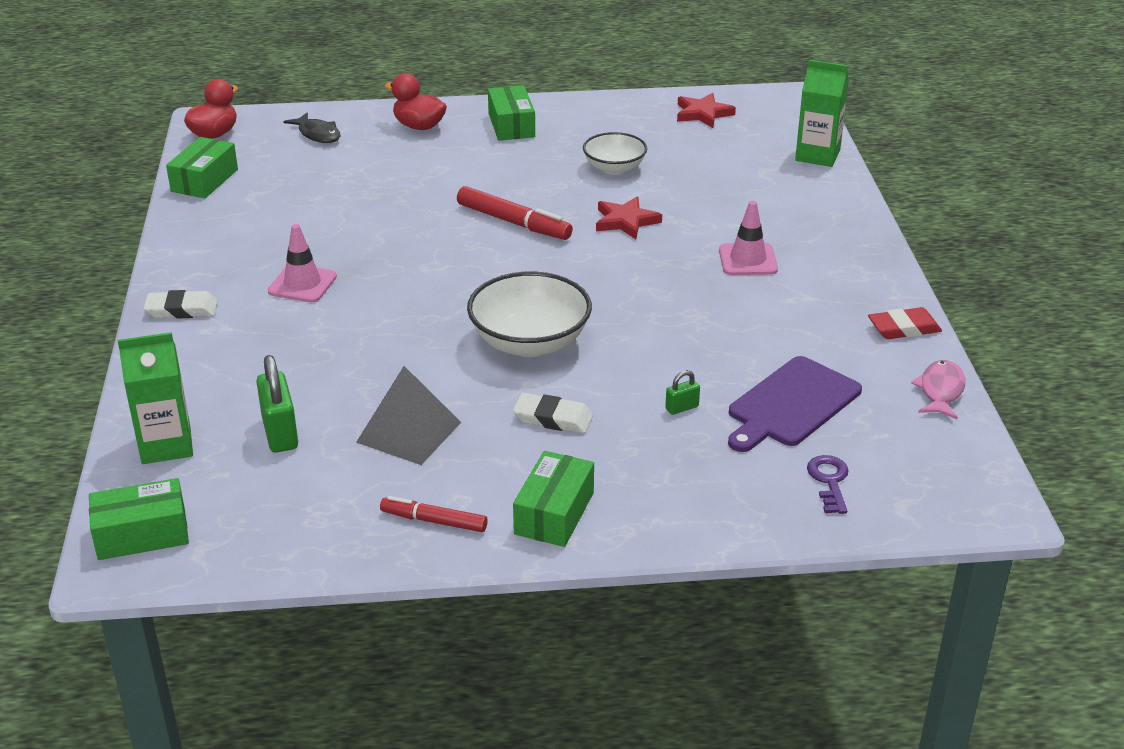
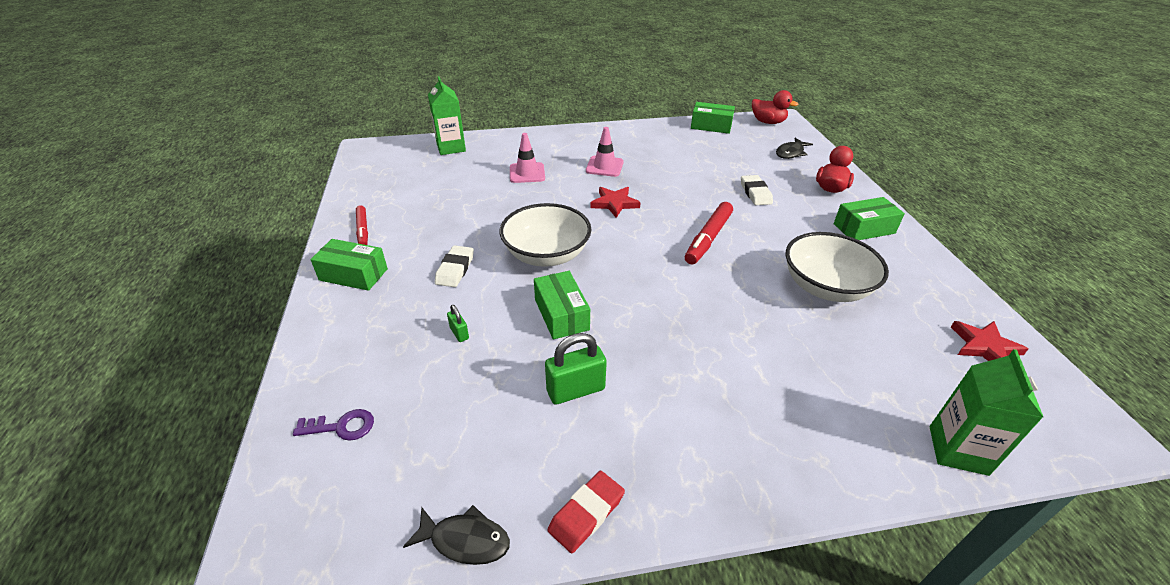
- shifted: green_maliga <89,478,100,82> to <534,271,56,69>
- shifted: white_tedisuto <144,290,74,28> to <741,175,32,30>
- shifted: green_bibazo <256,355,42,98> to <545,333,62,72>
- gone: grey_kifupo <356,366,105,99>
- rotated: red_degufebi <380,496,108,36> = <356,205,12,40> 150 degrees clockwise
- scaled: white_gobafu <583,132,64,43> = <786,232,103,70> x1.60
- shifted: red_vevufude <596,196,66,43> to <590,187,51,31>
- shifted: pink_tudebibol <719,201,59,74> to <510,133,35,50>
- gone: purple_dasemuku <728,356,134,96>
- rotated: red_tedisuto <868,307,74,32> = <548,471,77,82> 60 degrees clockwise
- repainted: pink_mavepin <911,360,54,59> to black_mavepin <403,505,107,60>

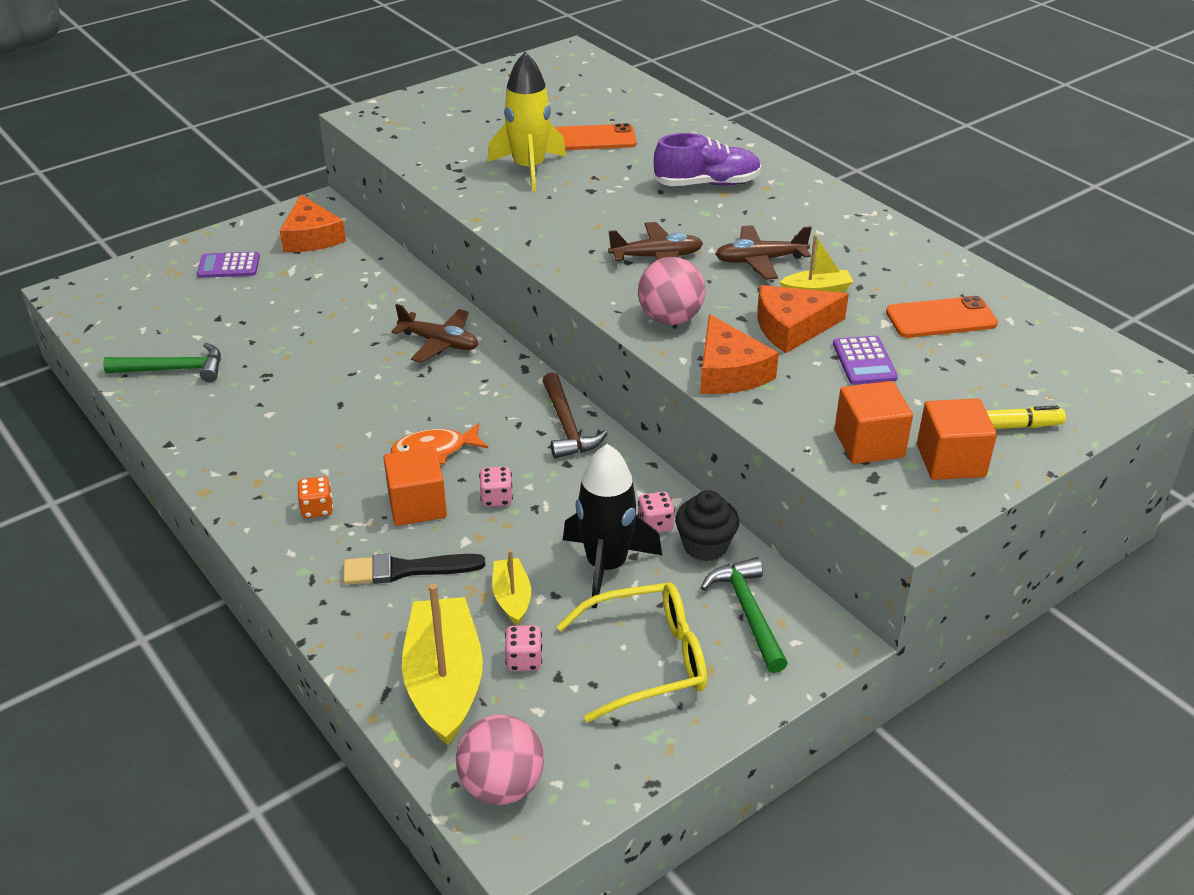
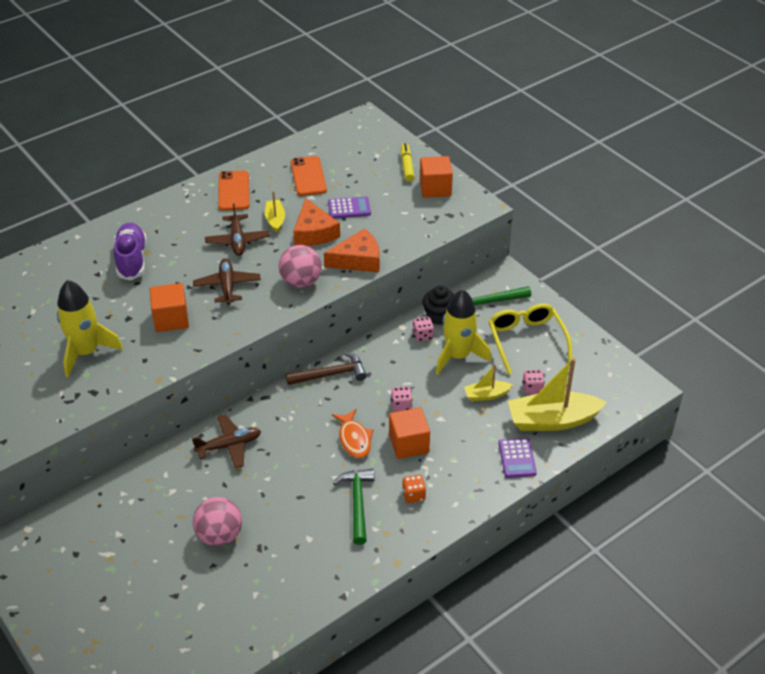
- shifted: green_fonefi <103,343,118,39> to <333,469,41,76>
- shifted: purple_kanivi <197,252,63,26> to <499,438,38,40>
- gone: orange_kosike <280,195,66,57>
- gone: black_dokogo <343,554,142,31>
- rotated: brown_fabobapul <391,304,87,59> = <192,414,69,54> 45 degrees clockwise
- shifted: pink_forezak <456,715,88,90> to <193,497,49,49>
- shifted: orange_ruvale <555,123,81,27> to <218,170,31,41>
- repainted: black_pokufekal <563,444,99,164> to yellow_pokufekal <436,289,55,86>
- shifted: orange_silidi <834,381,79,83> to <150,283,39,49>

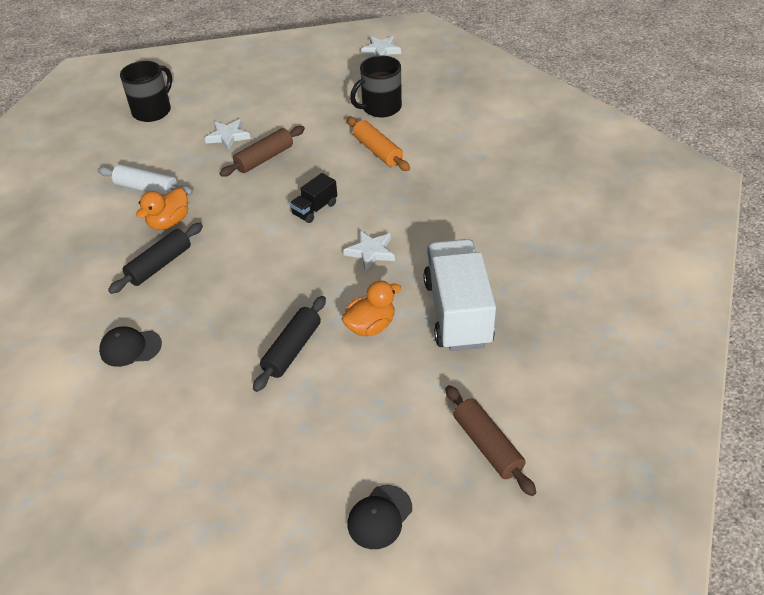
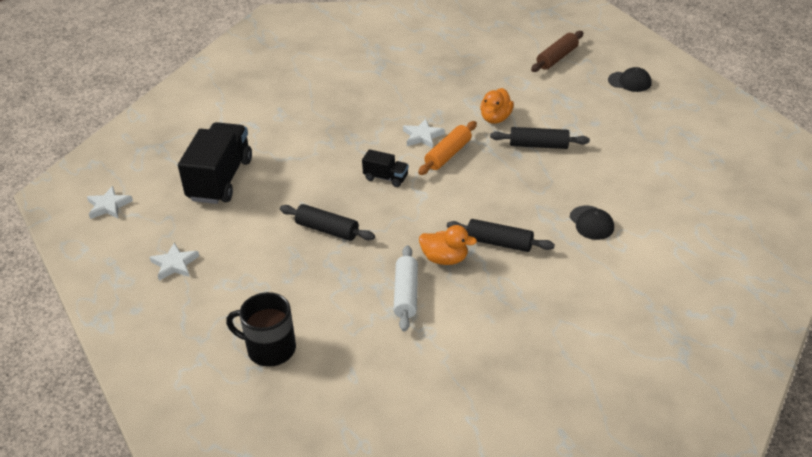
- shifted: white_vevufude <205,119,46,32> to <149,243,50,38>
- repainted: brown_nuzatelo <219,126,86,51> to black_nuzatelo <280,204,95,37>
- rotated: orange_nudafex <341,281,60,55> = <480,88,34,36> 105 degrees counterclockwise
- shifted: orange_nuzatelo <347,117,63,54> to <418,121,59,54>
- swapped: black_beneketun <350,55,52,63> to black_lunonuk <178,122,74,82>
- gone: white_lunonuk <423,239,73,112>

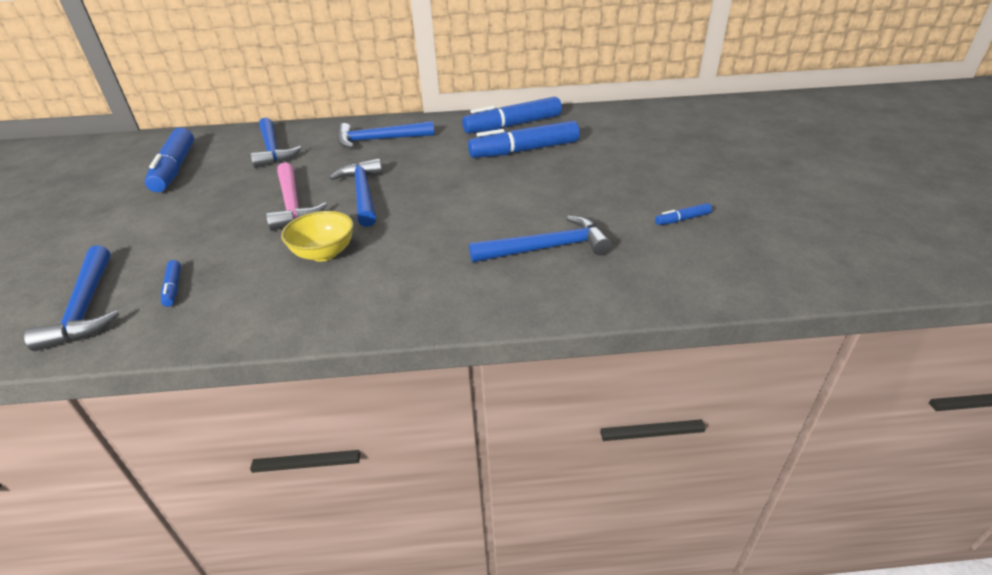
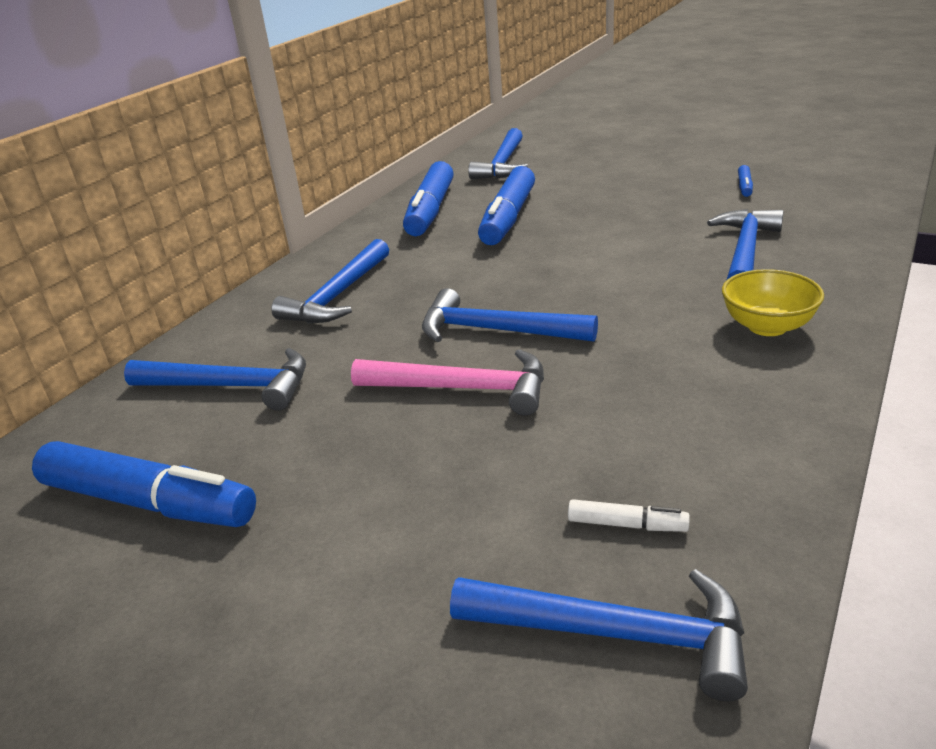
- repainted: blue_degufebi <161,260,20,47> to white_degufebi <568,499,122,33>
- shifted: yellow_gobafu <281,211,73,51> to <722,269,102,67>
- new: blue_fonefi <468,128,60,52>

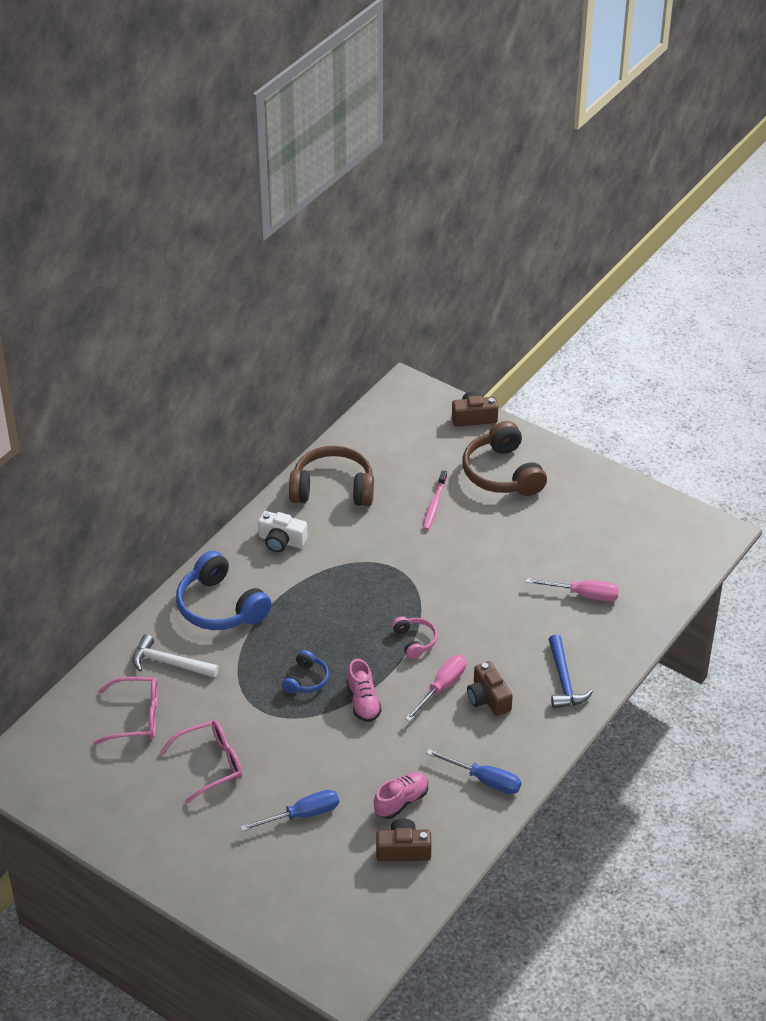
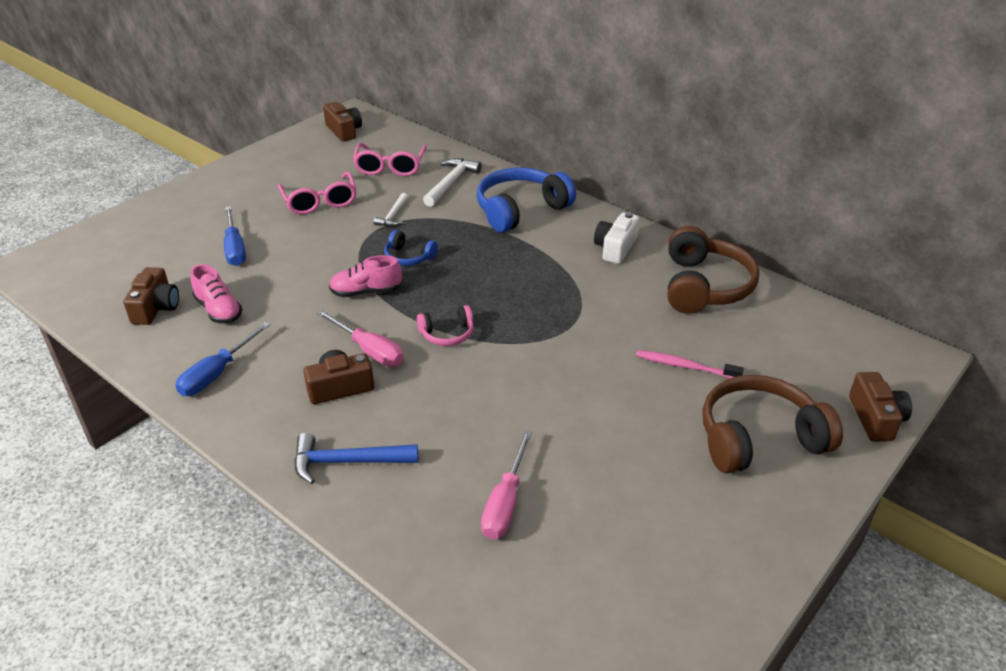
- new: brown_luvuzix <323,102,39,40>
- new: white_fonefi <374,193,34,34>

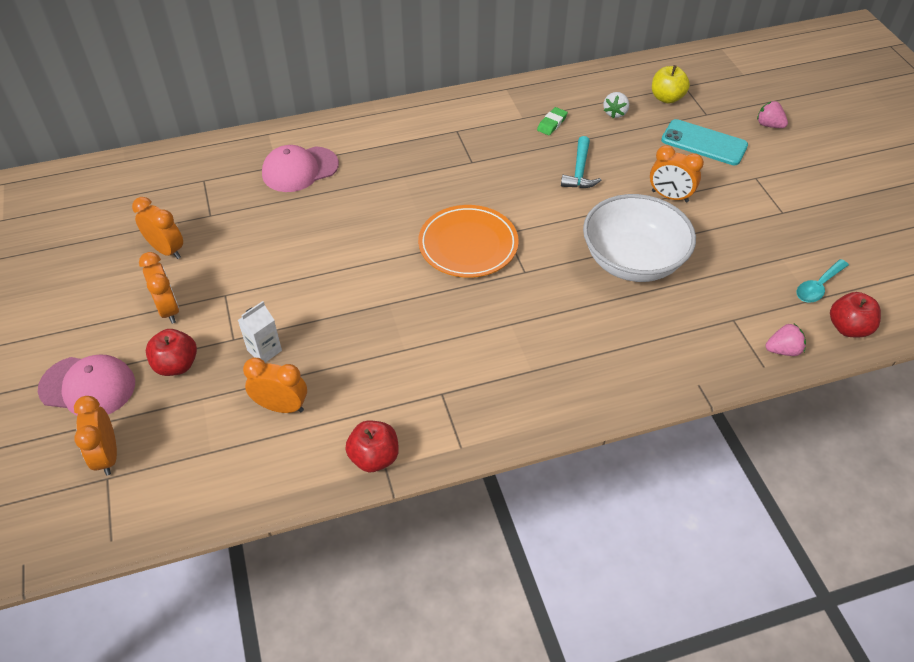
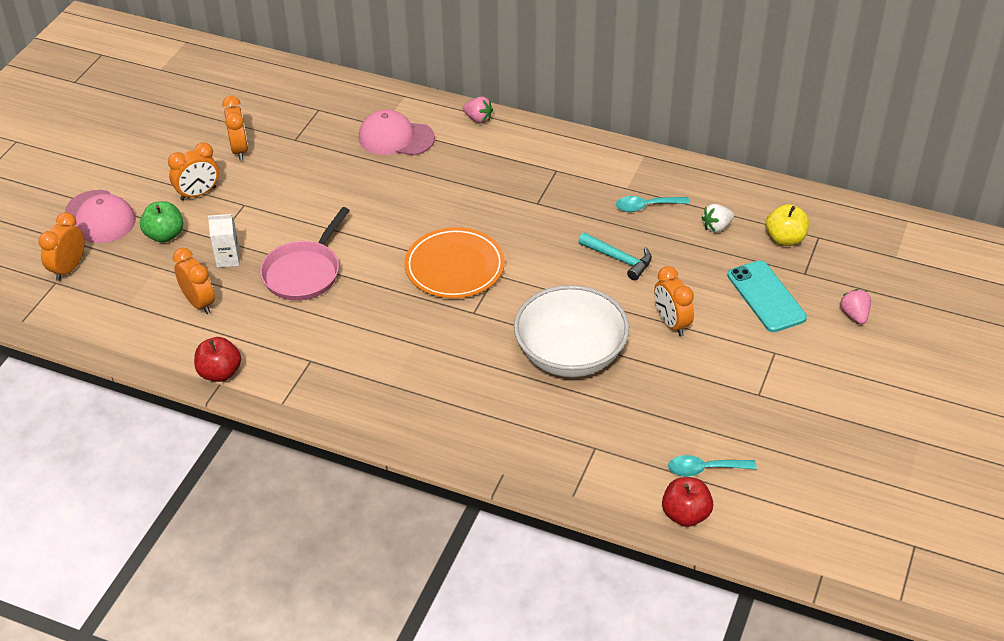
- rotated: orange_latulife <139,252,40,72> = <168,143,51,58> 45 degrees clockwise
- repainted: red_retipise <146,329,51,47> to green_retipise <140,201,43,42>
- swapped: green_tedisuto <537,107,31,28> to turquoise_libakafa <616,196,74,16>
- rotated: turquoise_fonefi <561,136,40,52> = <578,233,74,47> 105 degrees counterclockwise
- shifted: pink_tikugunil <765,324,41,32> to <463,96,30,27>
- new: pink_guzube <260,207,90,94>

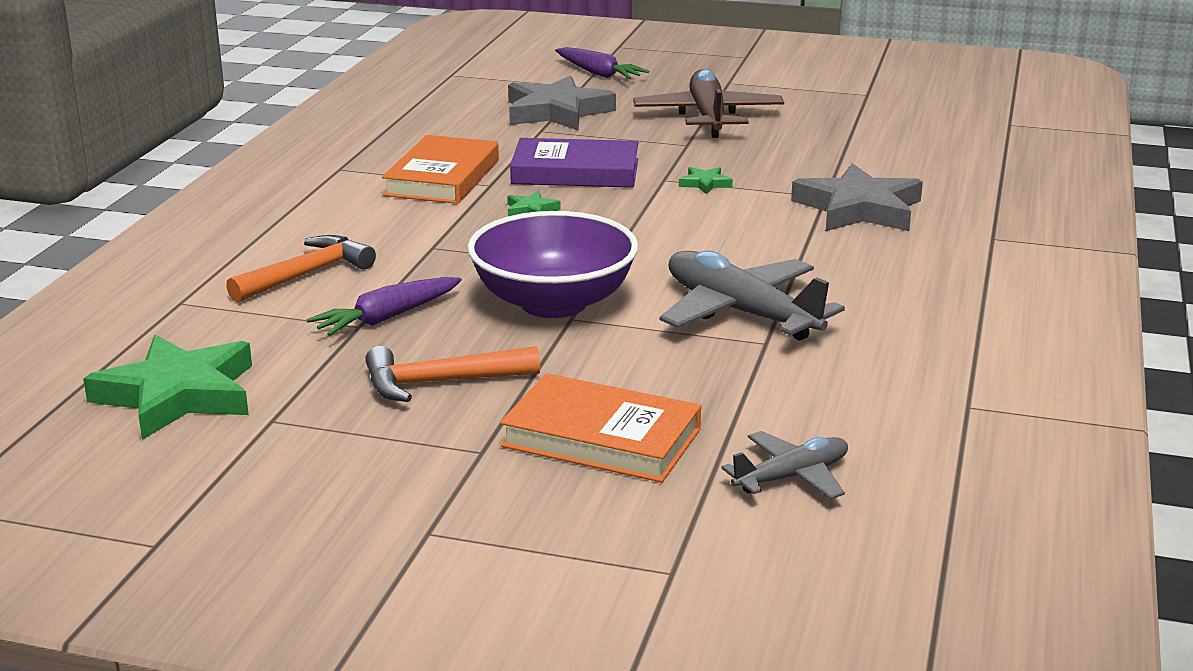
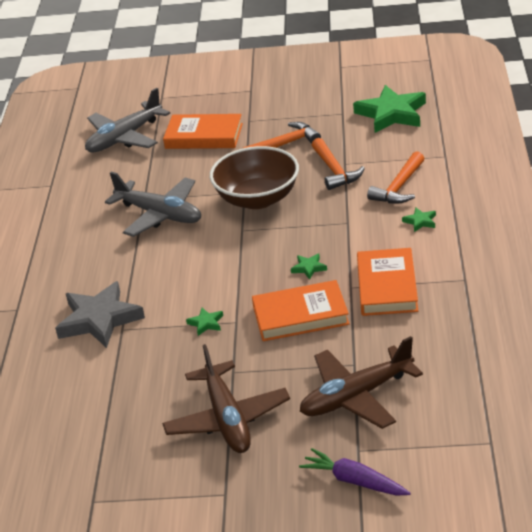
- swapped: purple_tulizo <306,277,156,59> to orange_fonefi <312,138,53,52>
- repainted: purple_gobafu <467,211,171,107> to brown_gobafu <210,146,89,63>
- swapped: grey_vevufude <508,75,108,55> to brown_fabobapul <300,336,123,93>
- repainted: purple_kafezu <510,138,128,50> to orange_kafezu <252,280,98,61>
- scaled: grey_fabobapul <721,431,127,68> = <85,88,85,64> x1.76
- new: green_vevufude <402,207,34,25>

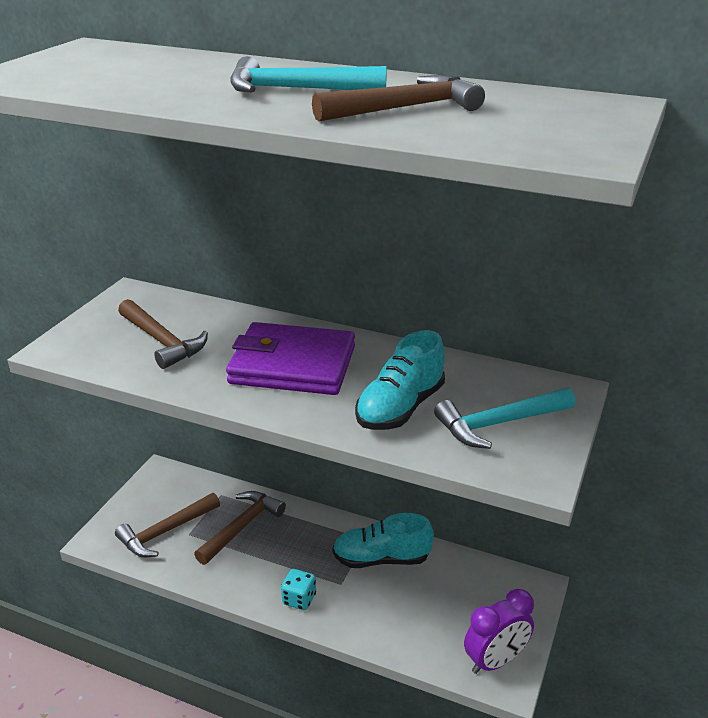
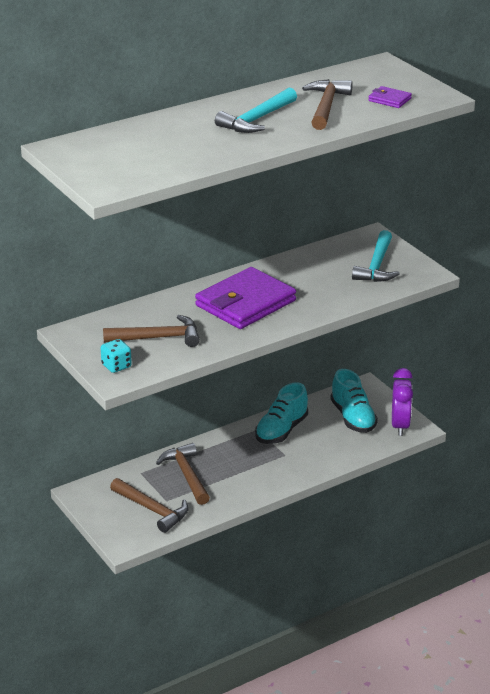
- rotated: brown_fonefi <115,493,105,65> = <110,478,79,55> 45 degrees counterclockwise
- shifted: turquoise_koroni <281,569,35,41> to <101,339,31,34>
- shifted: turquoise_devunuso <355,330,90,100> to <331,369,47,64>
- new: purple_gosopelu <368,86,44,22>

